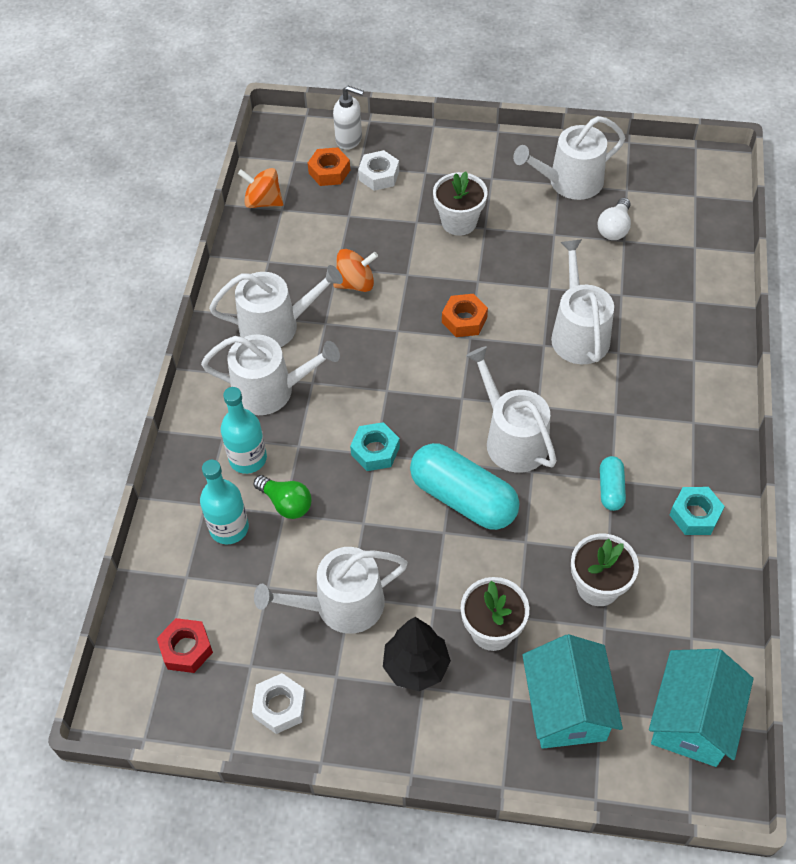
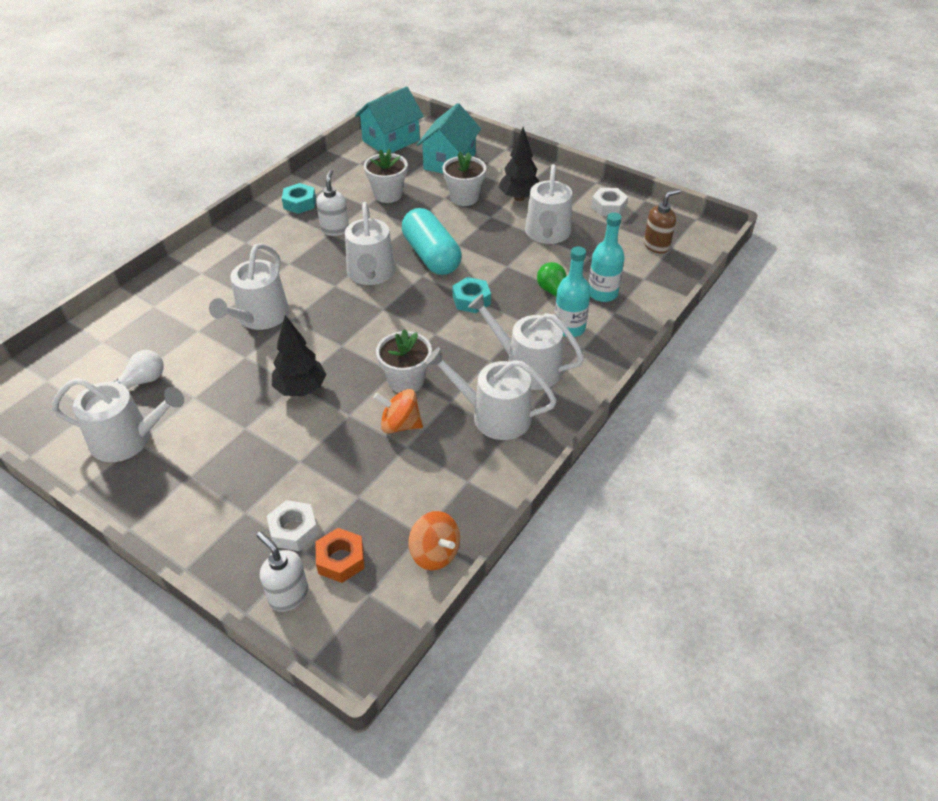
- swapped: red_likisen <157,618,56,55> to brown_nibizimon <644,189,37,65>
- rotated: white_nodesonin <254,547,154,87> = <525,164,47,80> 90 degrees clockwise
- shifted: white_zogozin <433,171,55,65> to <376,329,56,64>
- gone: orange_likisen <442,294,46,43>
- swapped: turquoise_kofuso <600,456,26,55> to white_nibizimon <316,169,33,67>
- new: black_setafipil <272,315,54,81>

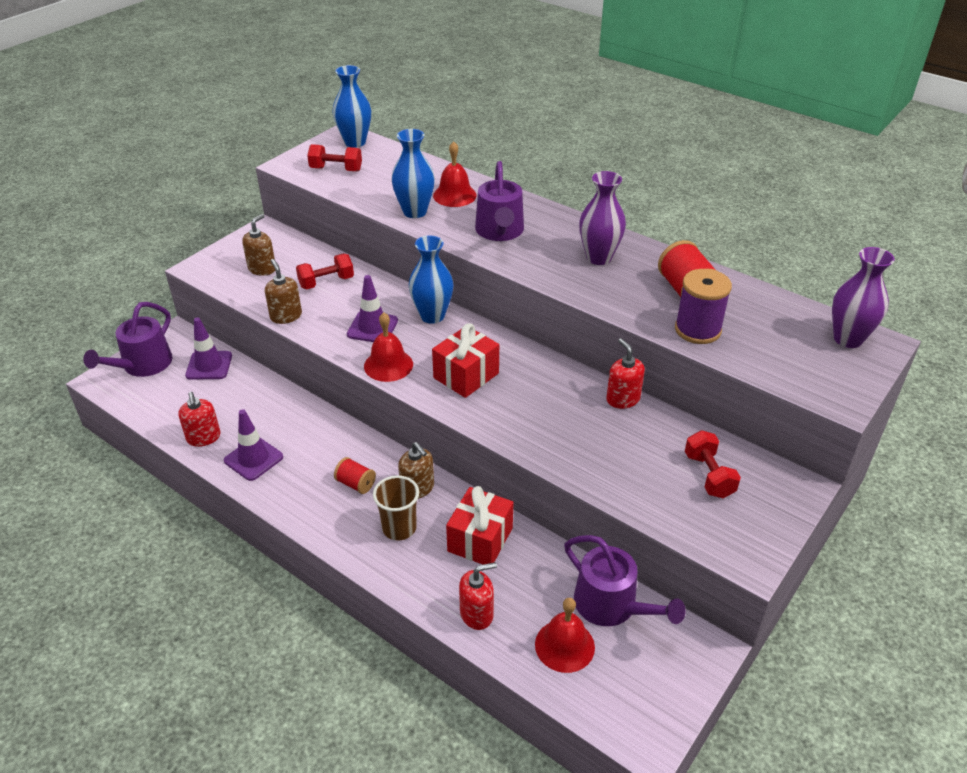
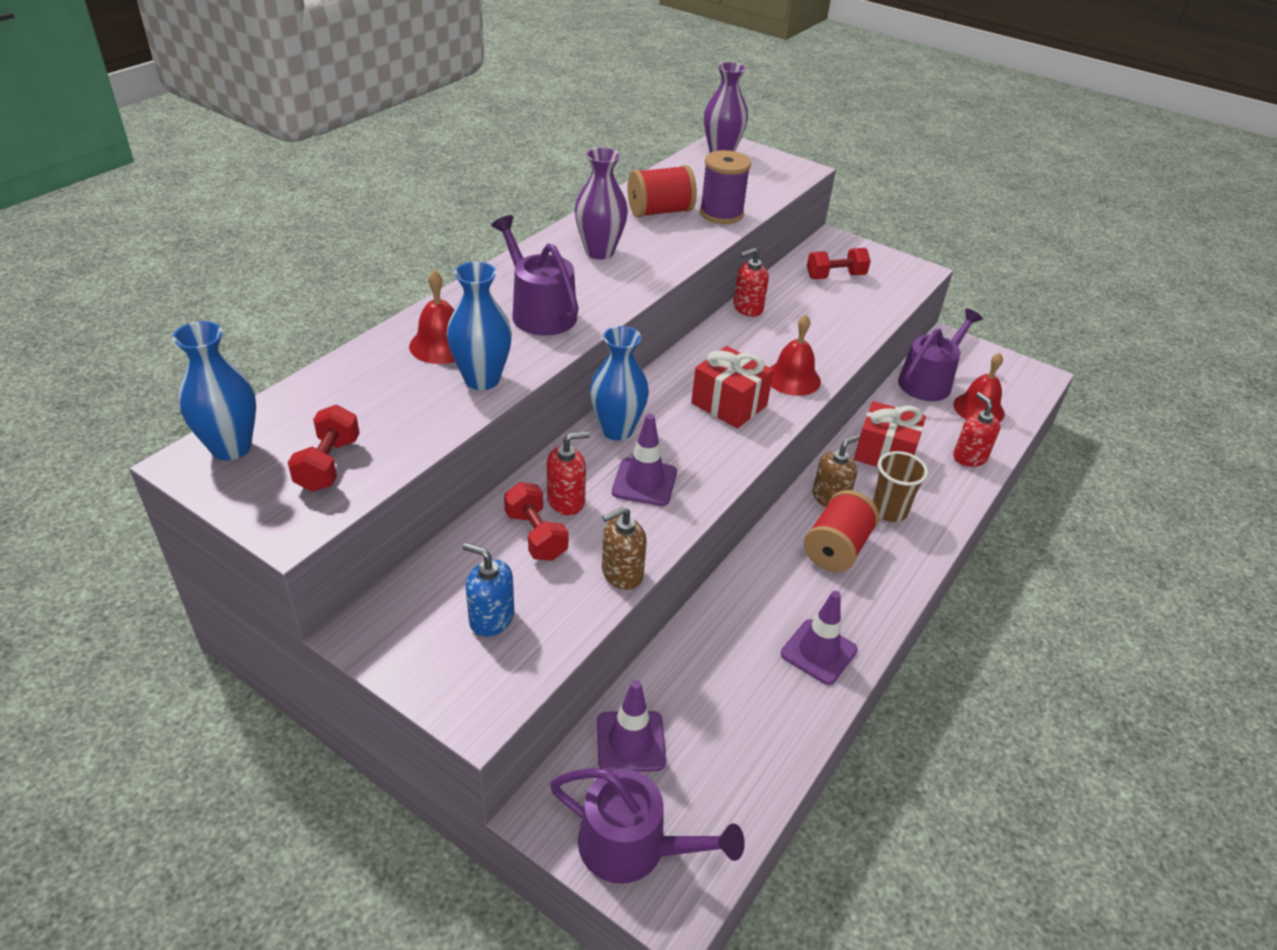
- shifted: red_nibizimon <178,392,42,55> to <547,431,43,84>
- repainted: brown_nibizimon <242,214,33,62> to blue_nibizimon <462,543,52,94>
- scaled: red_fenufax <334,457,42,37> = <804,490,75,82> x1.73
- shifted: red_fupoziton <364,312,49,70> to <770,315,51,81>
- rotated: purple_nodesonin <475,161,49,80> = <491,215,88,120> 120 degrees counterclockwise

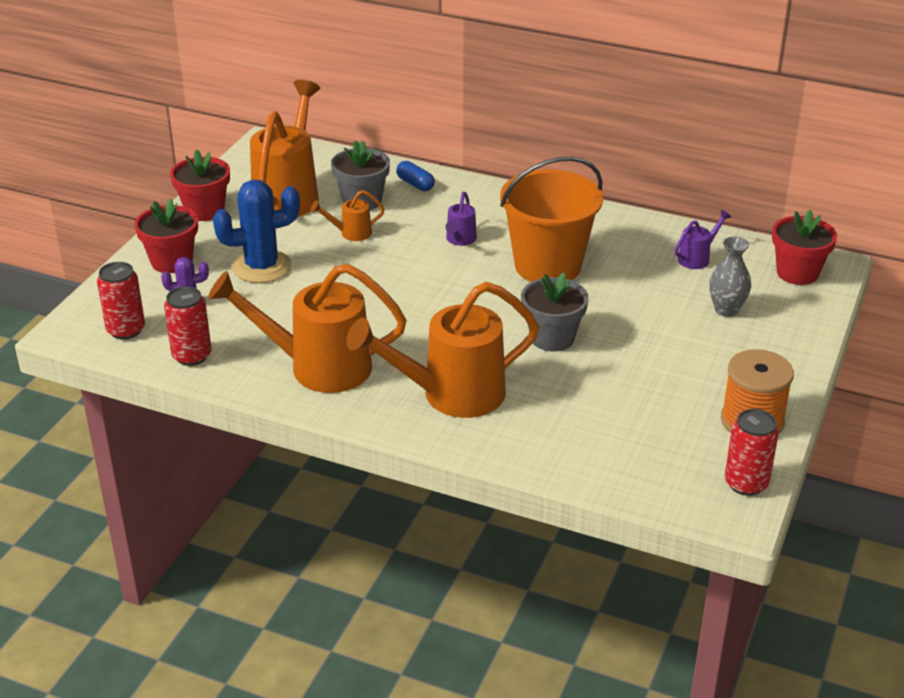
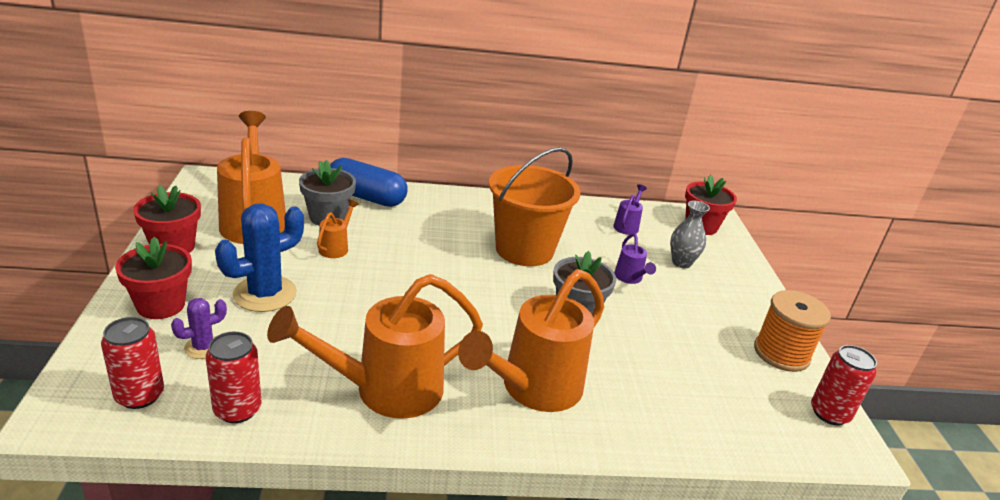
- rotated: orange_nodesonin <310,190,74,51> = <317,199,42,59> 150 degrees clockwise
- scaled: blue_kofuso <396,161,39,30> = <330,158,77,49> x1.99
- shifted: purple_nodesonin <445,192,32,54> to <614,233,42,51>

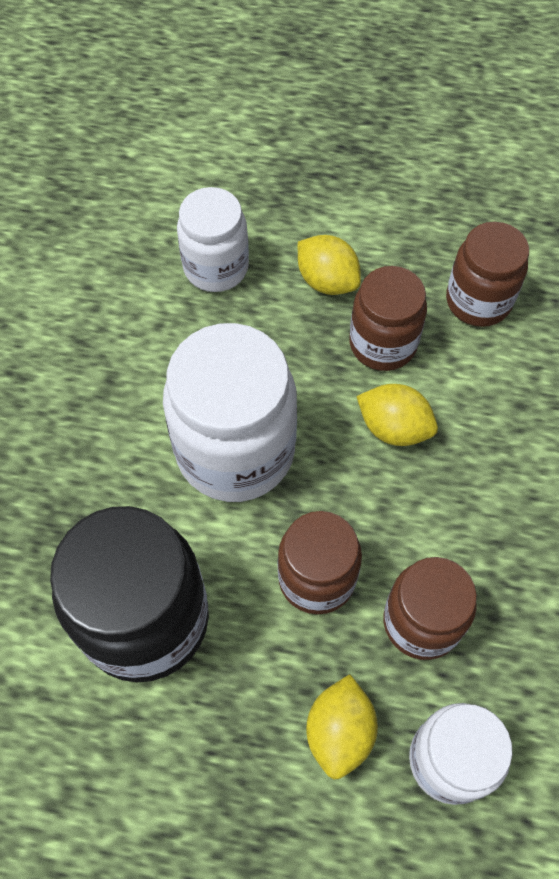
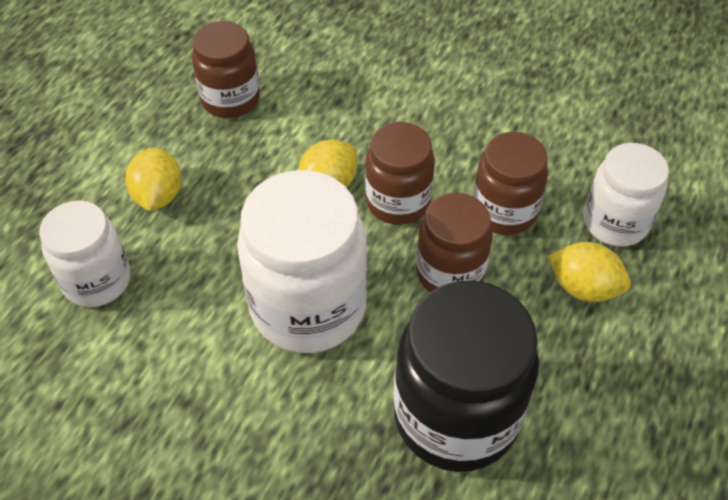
- rotated: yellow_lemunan <298,235,63,60> = <125,148,57,63> 60 degrees counterclockwise
- shifted: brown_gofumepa <349,266,78,105> to <365,122,70,103>

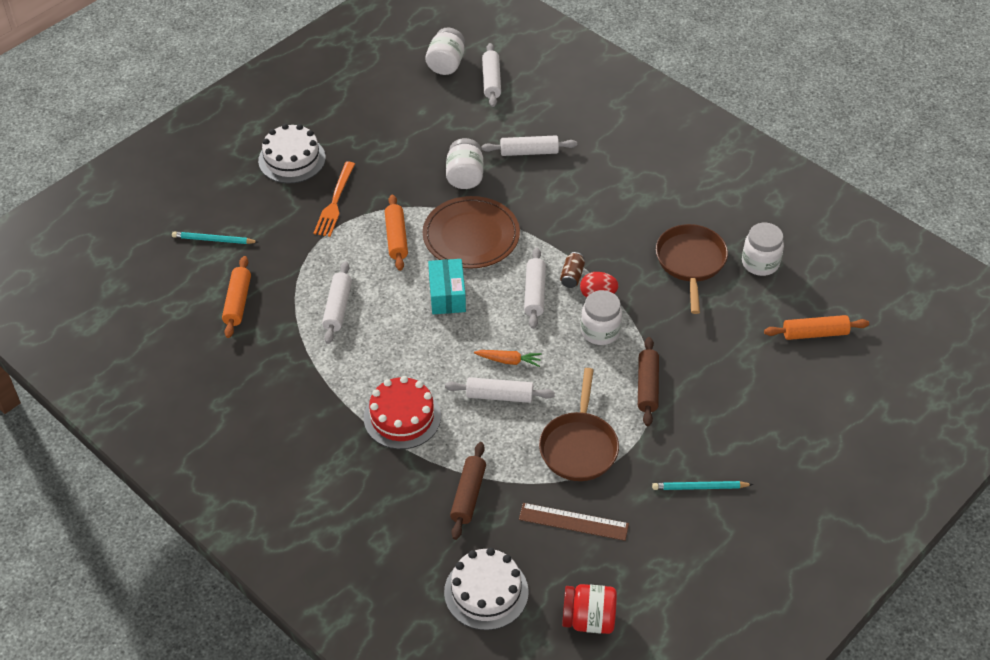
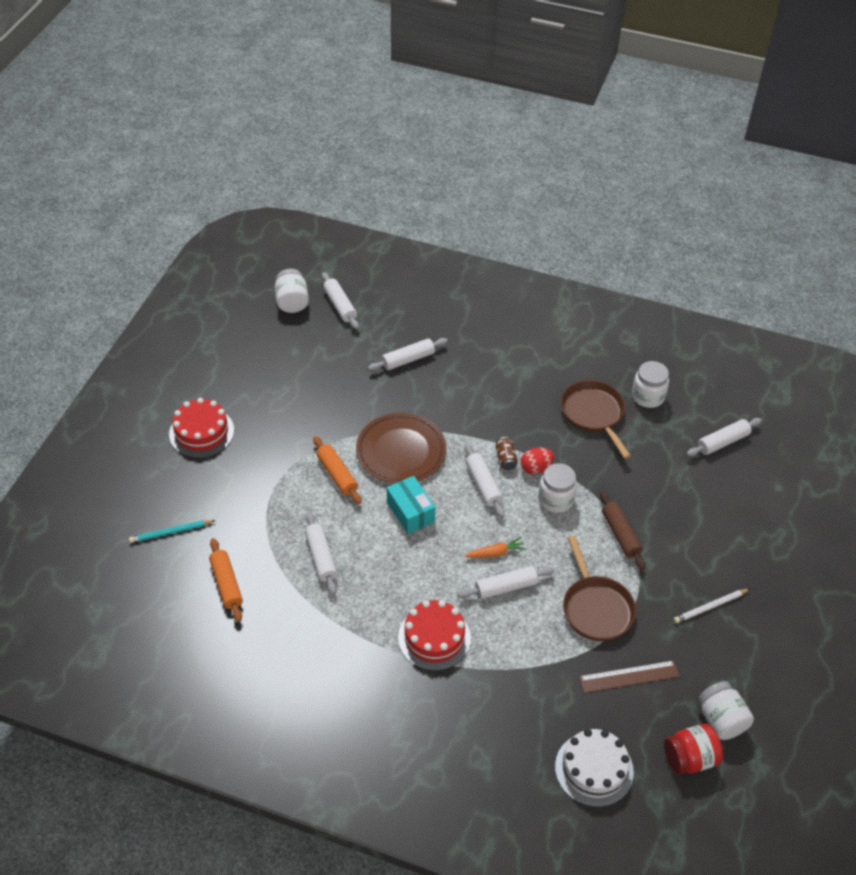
- repainted: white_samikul <258,124,68,59> to red_samikul <169,398,65,60>
- gone: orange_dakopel <314,161,41,76>
- shifted: white_gofumepa <446,138,37,51> to <698,681,56,59>
- gone: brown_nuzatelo <450,442,36,98>
- repainted: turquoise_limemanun <652,481,101,9> to white_limemanun <674,589,76,34>
- repainted: orange_nuzatelo <764,315,105,25> to white_nuzatelo <686,418,76,39>

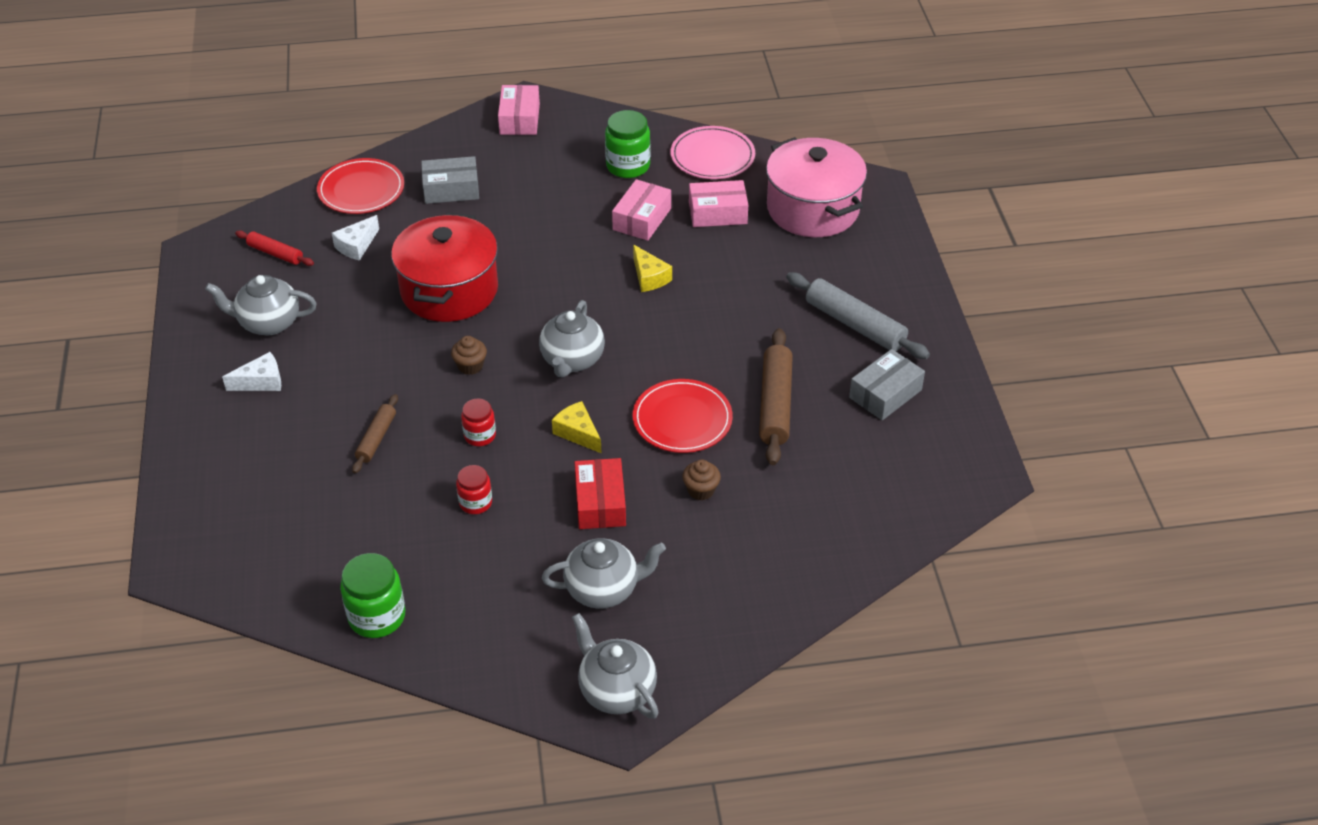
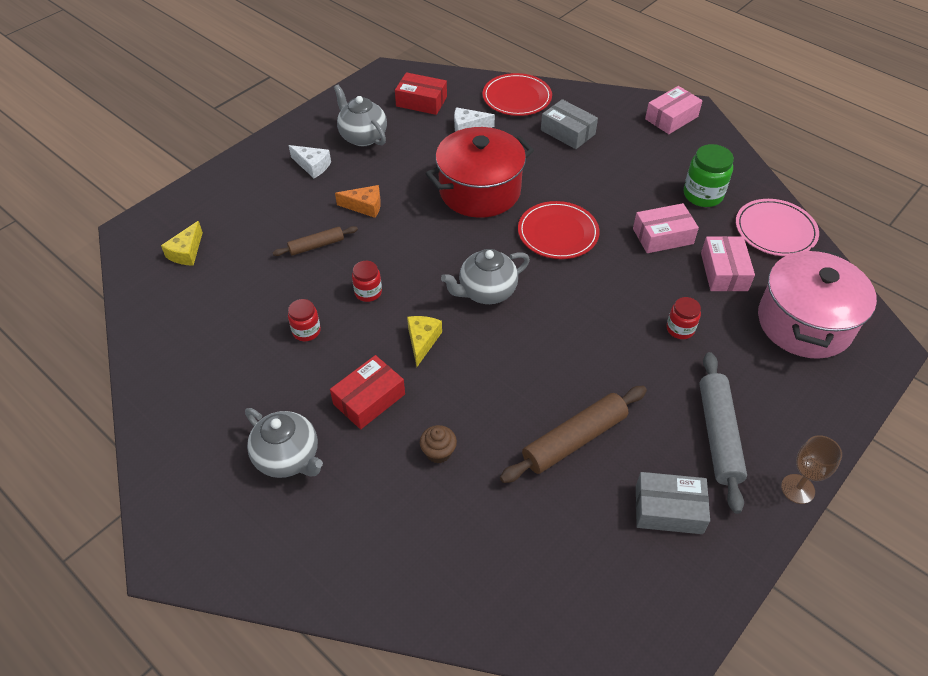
- swapped: red_nuzatelo <235,230,79,36> to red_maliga <395,72,52,43>
- gone: green_gofumepa <340,553,65,85>
- gone: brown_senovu <451,336,36,39>
- gone: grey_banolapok <572,613,87,106>
- shifted: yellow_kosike <633,244,39,48> to <161,221,42,45>
- shifted: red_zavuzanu <633,379,100,74> to <518,201,81,58>
- rotated: pink_maliga <689,180,59,47> = <701,236,54,55> 45 degrees clockwise
- new: orange_kosike <335,185,46,33>
- new: red_gofumepa <666,297,35,42>
- new: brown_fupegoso <781,435,61,69>

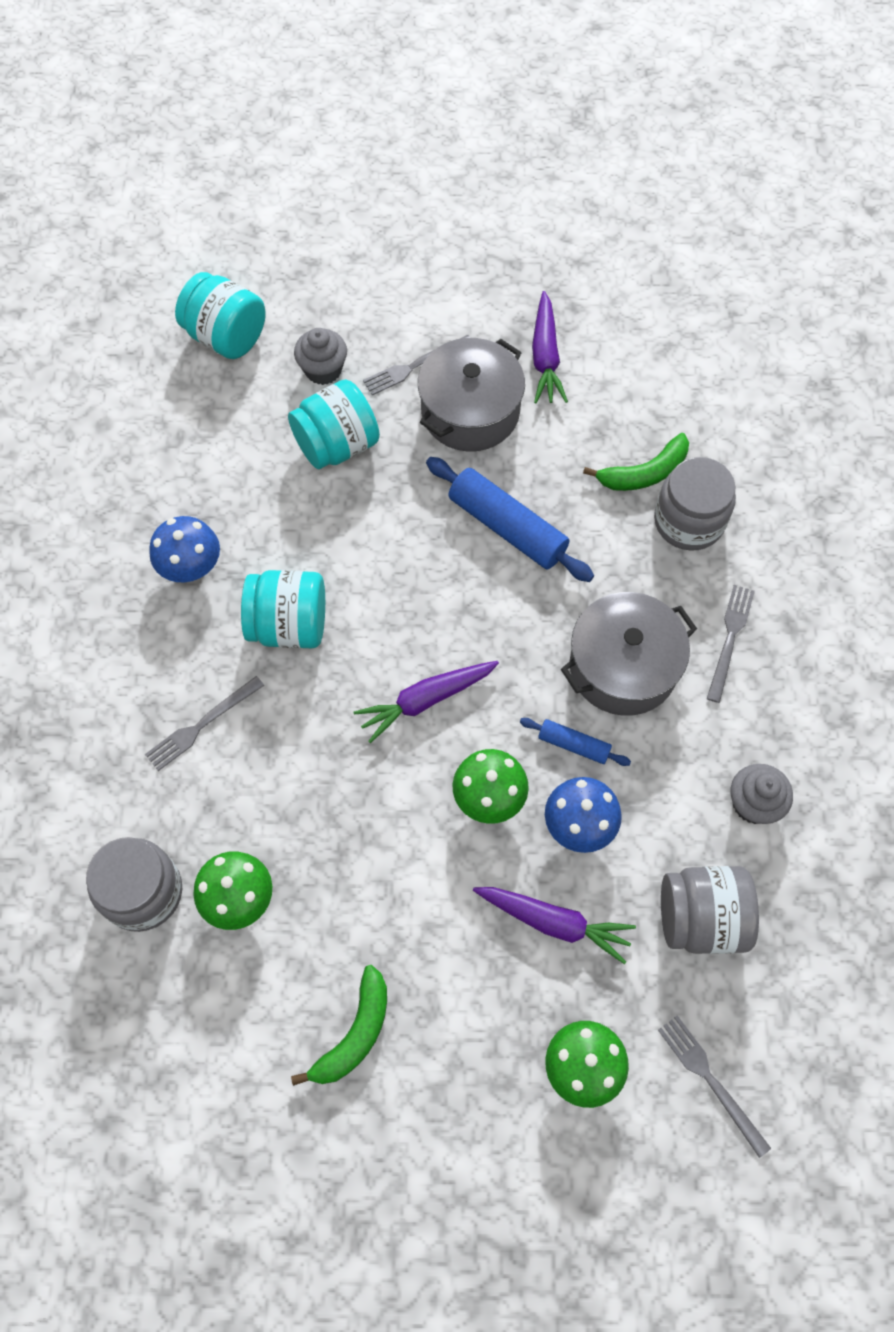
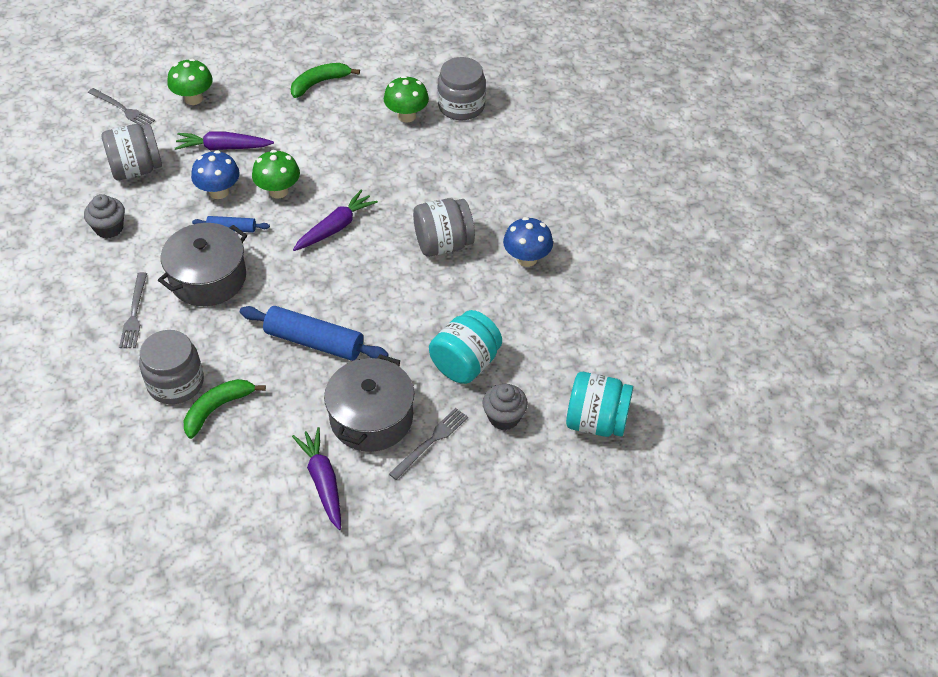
- gone: grey_dakopel <145,676,119,95>
- repainted: turquoise_gofumepa <241,570,84,78> to grey_gofumepa <413,198,62,59>
- rotated: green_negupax <291,965,96,121> = <291,63,69,35> 45 degrees clockwise

